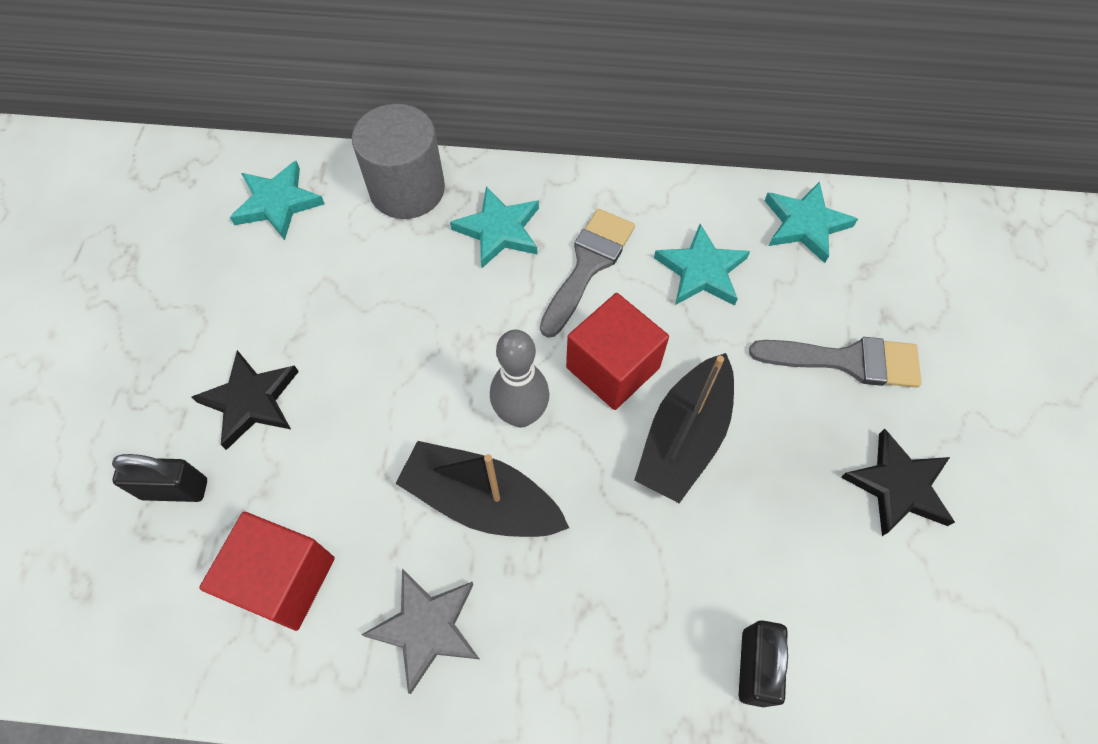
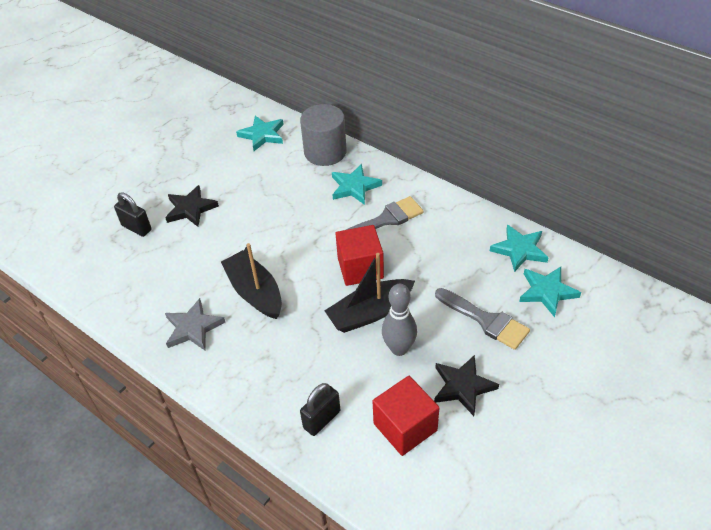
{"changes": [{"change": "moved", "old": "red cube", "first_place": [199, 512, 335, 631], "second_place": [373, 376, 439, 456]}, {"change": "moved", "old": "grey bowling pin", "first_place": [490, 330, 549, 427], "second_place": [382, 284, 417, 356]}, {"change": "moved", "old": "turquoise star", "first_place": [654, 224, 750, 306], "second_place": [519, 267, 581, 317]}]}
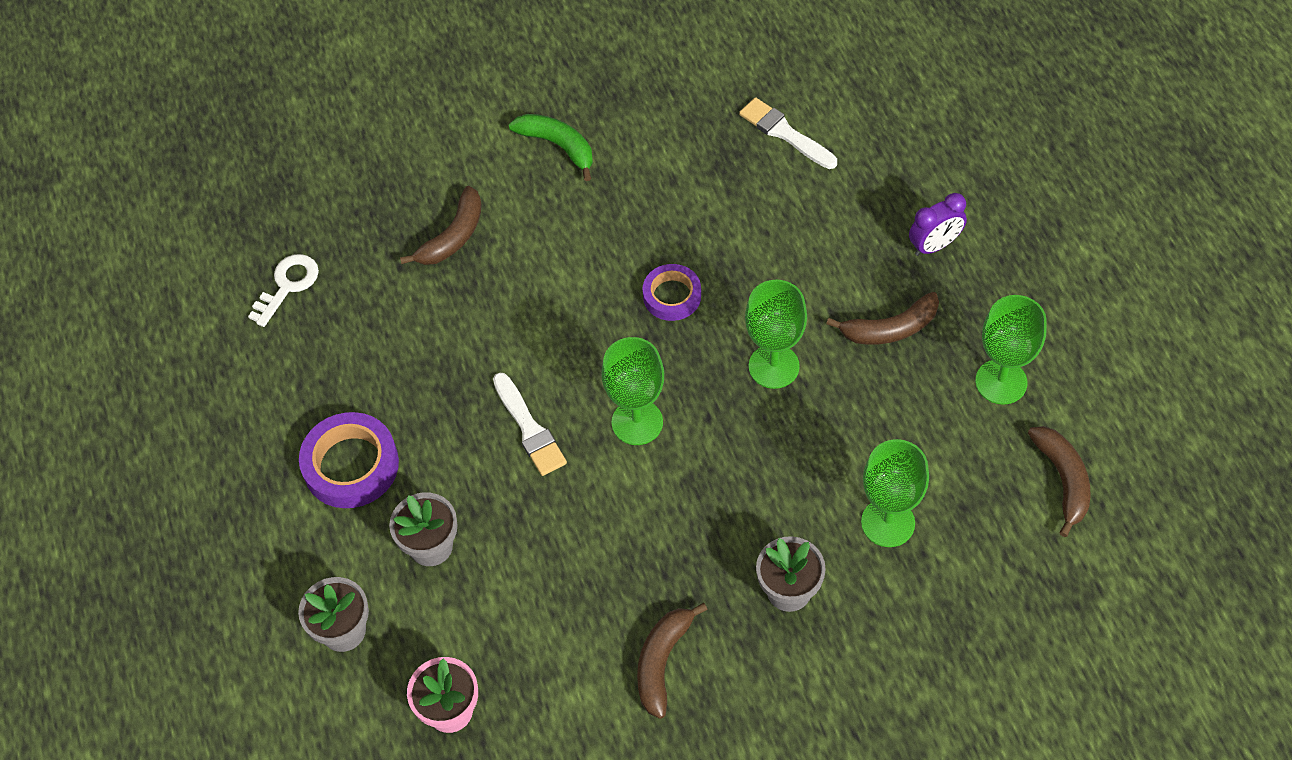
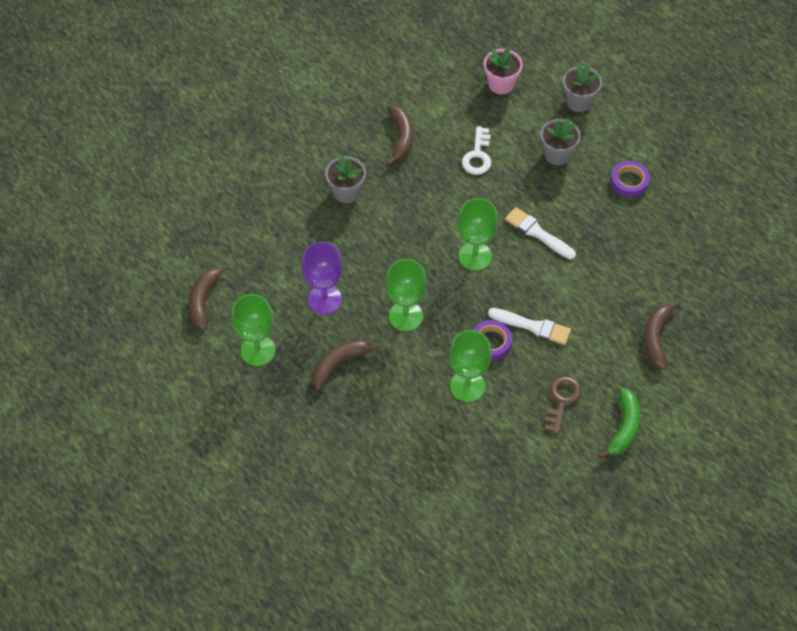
{"changes": [{"change": "removed", "old": "purple clock", "first_place": [909, 193, 967, 256]}, {"change": "added", "new": "purple goblet", "second_place": [302, 242, 343, 314]}, {"change": "added", "new": "brown key", "second_place": [545, 376, 582, 434]}, {"change": "moved", "old": "white key", "first_place": [248, 254, 319, 327], "second_place": [462, 126, 491, 175]}, {"change": "moved", "old": "white brush", "first_place": [739, 97, 837, 169], "second_place": [488, 308, 571, 345]}, {"change": "moved", "old": "green goblet", "first_place": [861, 439, 929, 547], "second_place": [449, 330, 492, 402]}, {"change": "turned", "old": "green banana", "first_place": [509, 114, 593, 181], "second_place": [599, 387, 640, 459], "degrees": -90}, {"change": "turned", "old": "brown banana", "first_place": [1028, 426, 1090, 537], "second_place": [189, 264, 230, 331], "degrees": 45}, {"change": "resized", "old": "purple tape", "first_place": [299, 412, 399, 508], "second_place": [611, 161, 650, 197], "factor": 0.64}]}
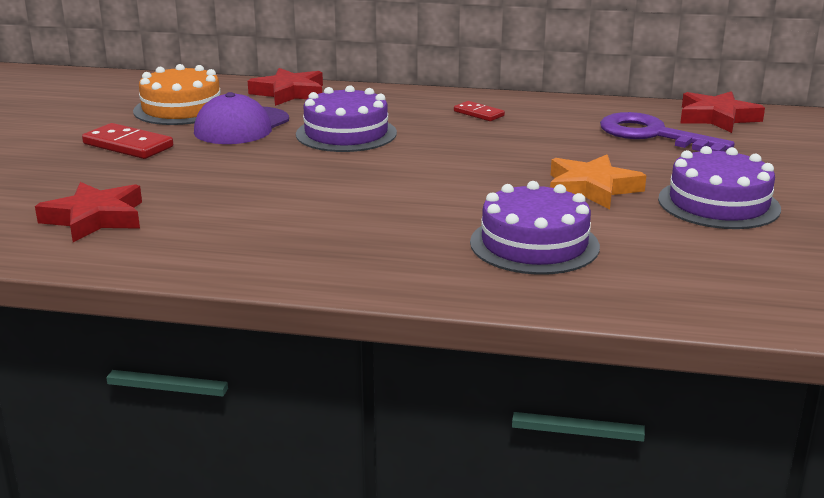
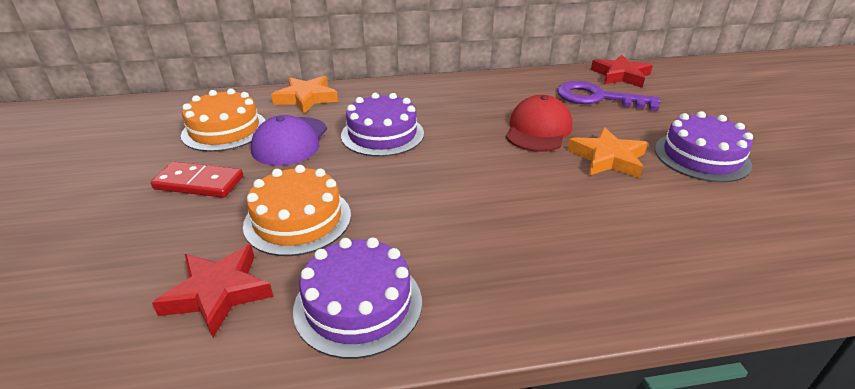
{"changes": [{"change": "removed", "old": "red domino", "first_place": [454, 101, 505, 121]}, {"change": "added", "new": "orange cake", "second_place": [243, 165, 351, 256]}, {"change": "added", "new": "red cap", "second_place": [506, 95, 572, 152]}, {"change": "moved", "old": "purple cake", "first_place": [470, 181, 600, 275], "second_place": [293, 237, 422, 359]}, {"change": "recoloured", "old": "red star", "new": "orange star", "first_place": [248, 68, 323, 106], "second_place": [271, 76, 338, 114]}]}
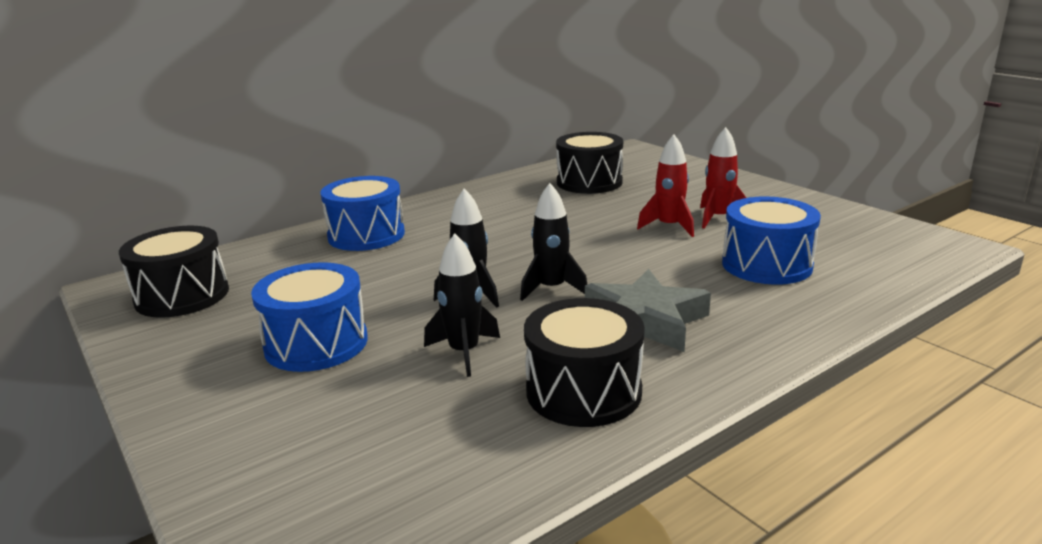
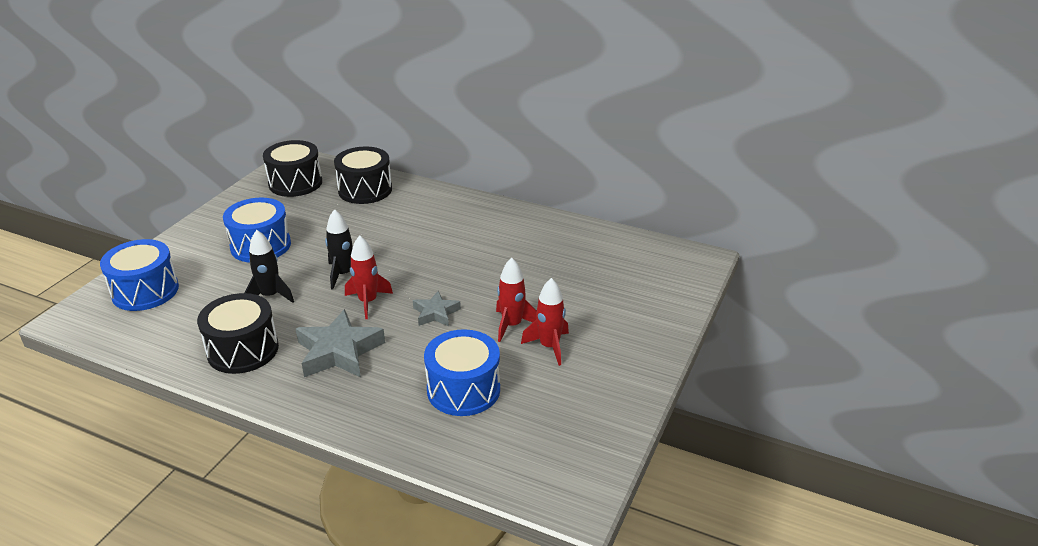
{"changes": [{"change": "added", "new": "grey star", "second_place": [413, 291, 461, 327]}, {"change": "moved", "old": "blue drum", "first_place": [320, 176, 405, 251], "second_place": [100, 239, 179, 311]}, {"change": "moved", "old": "black drum", "first_place": [556, 132, 623, 194], "second_place": [334, 146, 392, 204]}, {"change": "recoloured", "old": "black rocket", "new": "red rocket", "first_place": [520, 183, 587, 301], "second_place": [345, 235, 393, 319]}]}
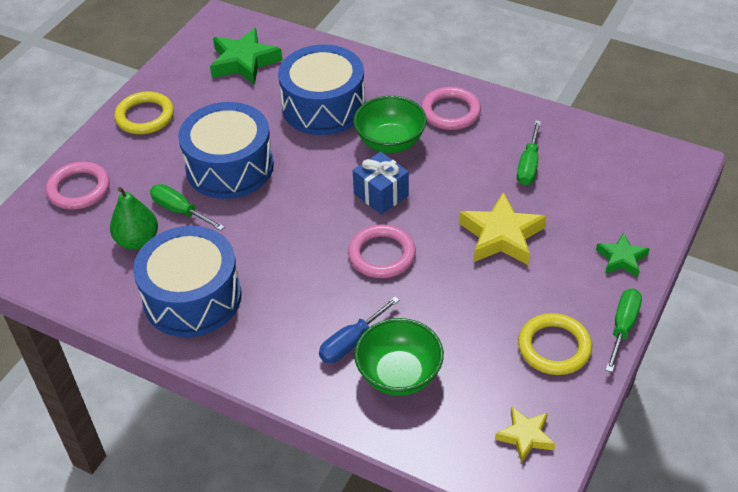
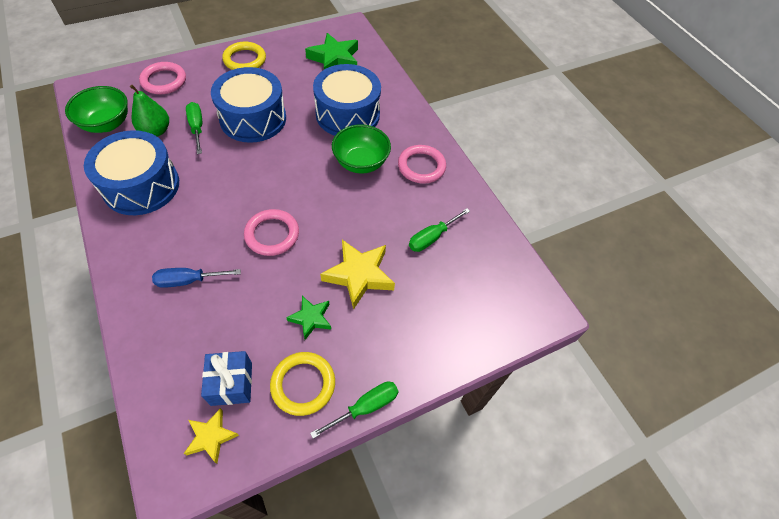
{"changes": [{"change": "moved", "old": "blue gift", "first_place": [353, 152, 409, 215], "second_place": [201, 351, 252, 406]}, {"change": "moved", "old": "green bowl", "first_place": [354, 318, 444, 396], "second_place": [65, 86, 128, 133]}, {"change": "moved", "old": "green star", "first_place": [596, 232, 650, 277], "second_place": [286, 296, 331, 340]}]}
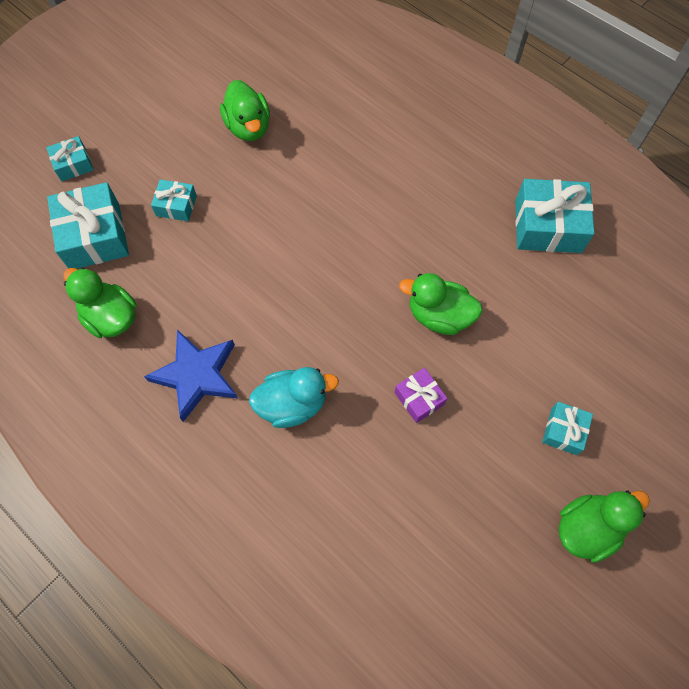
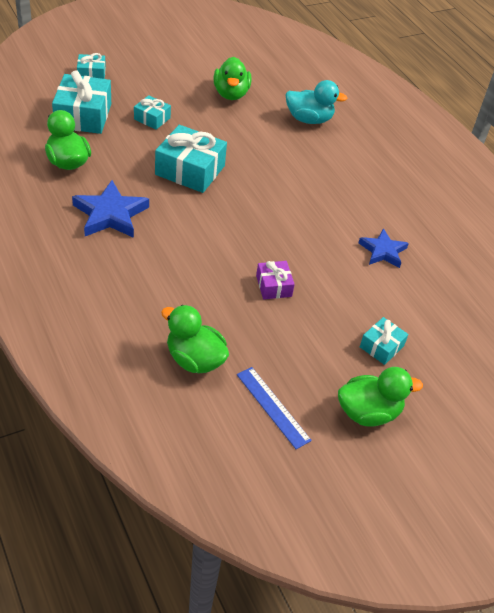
{"changes": [{"change": "added", "new": "blue ruler", "second_place": [237, 367, 312, 449]}, {"change": "added", "new": "blue star", "second_place": [359, 228, 409, 268]}, {"change": "moved", "old": "turquoise duck", "first_place": [249, 367, 339, 428], "second_place": [285, 80, 348, 124]}, {"change": "moved", "old": "green duck", "first_place": [399, 273, 483, 335], "second_place": [161, 305, 229, 373]}, {"change": "moved", "old": "turquoise gift", "first_place": [515, 179, 594, 253], "second_place": [155, 125, 227, 193]}]}
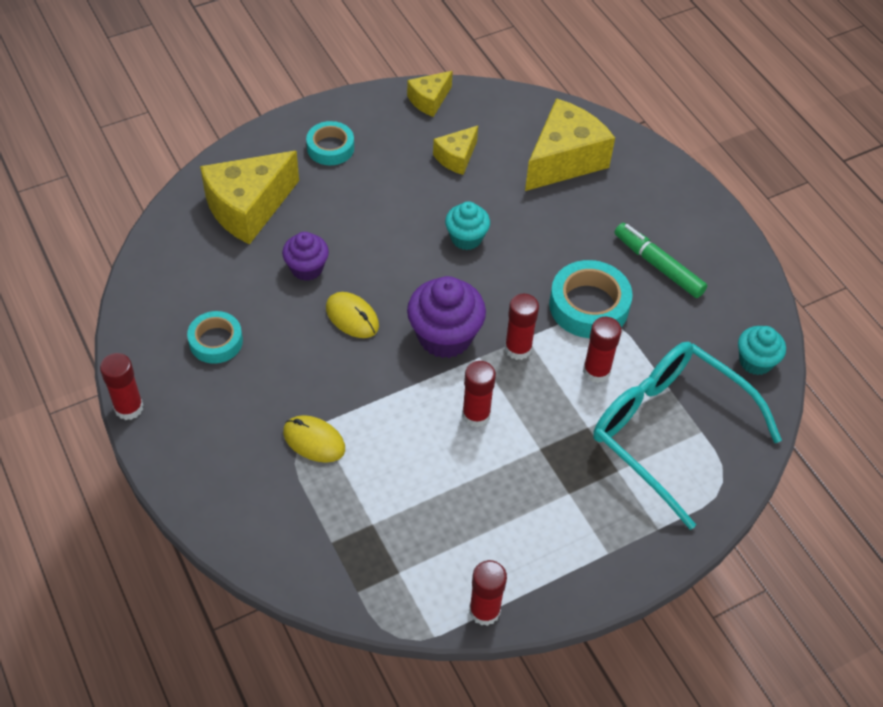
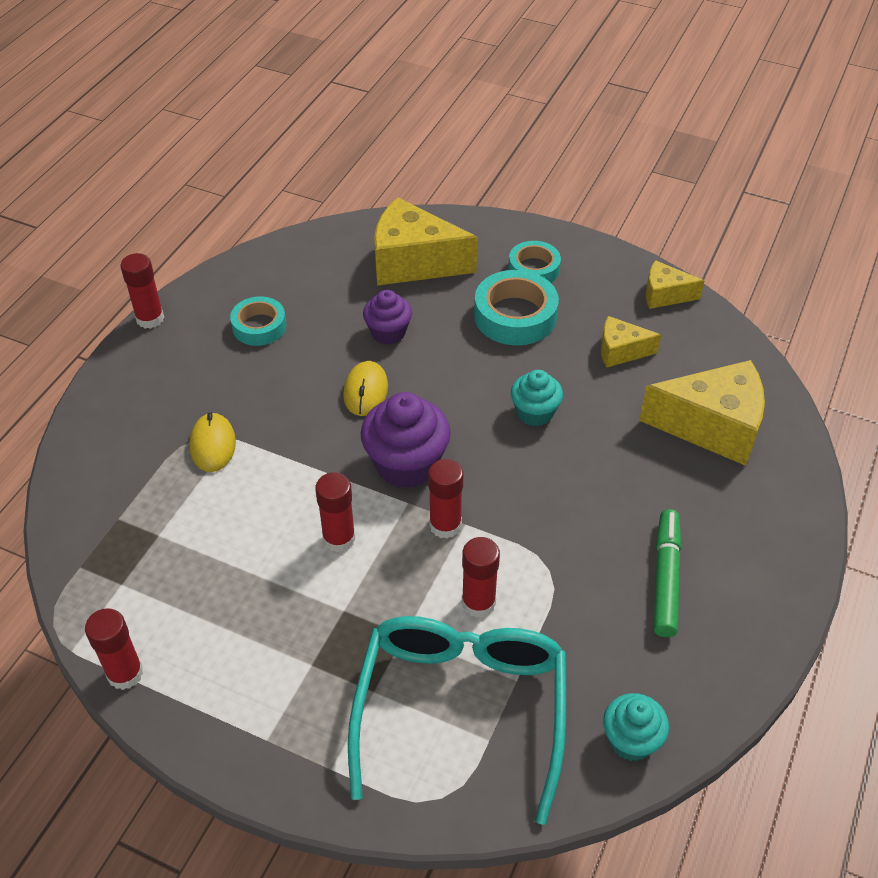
{"changes": [{"change": "moved", "old": "turquoise tape", "first_place": [549, 260, 633, 338], "second_place": [474, 270, 559, 345]}]}
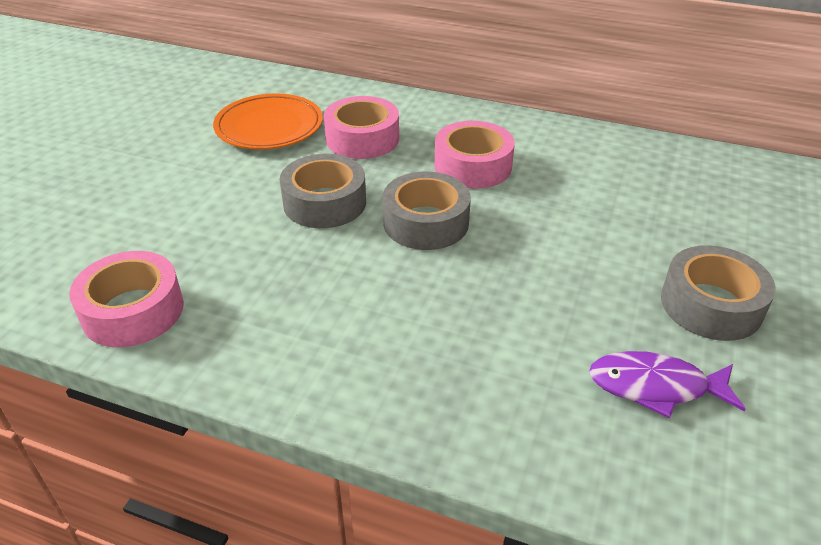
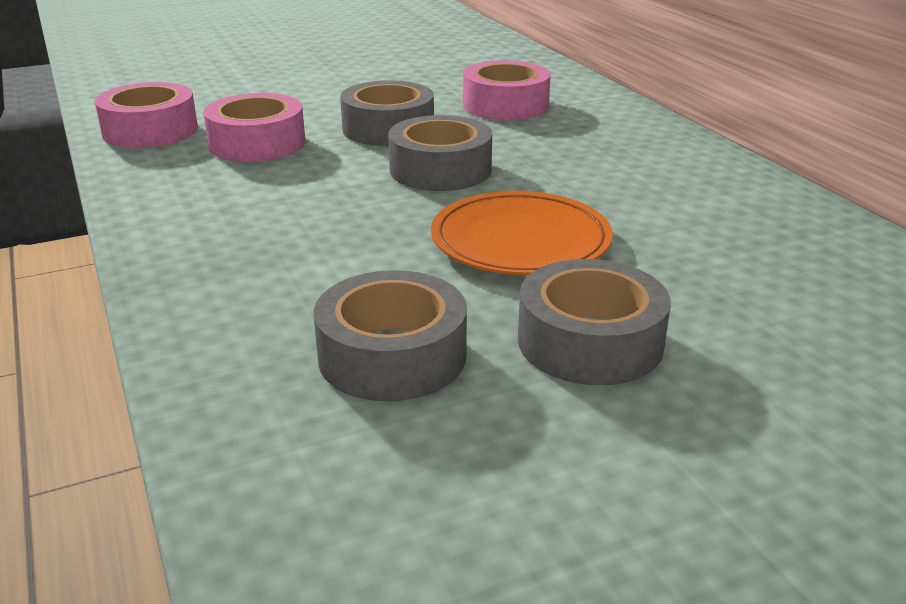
{"changes": [{"change": "moved", "old": "orange plate", "first_place": [213, 93, 323, 149], "second_place": [431, 191, 613, 275]}, {"change": "moved", "old": "pink tape", "first_place": [434, 121, 515, 189], "second_place": [203, 93, 305, 162]}, {"change": "replaced", "old": "purple fish", "new": "grey tape", "first_place": [589, 351, 745, 419], "second_place": [314, 270, 467, 401]}]}
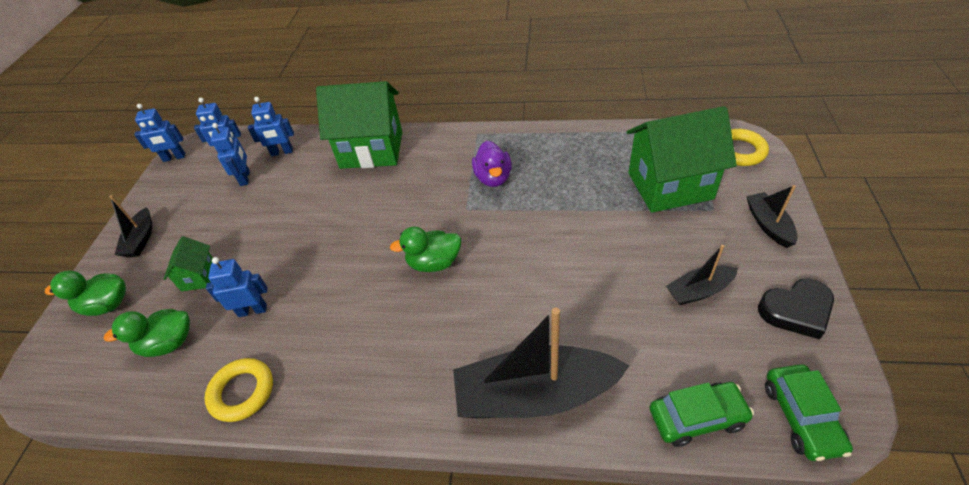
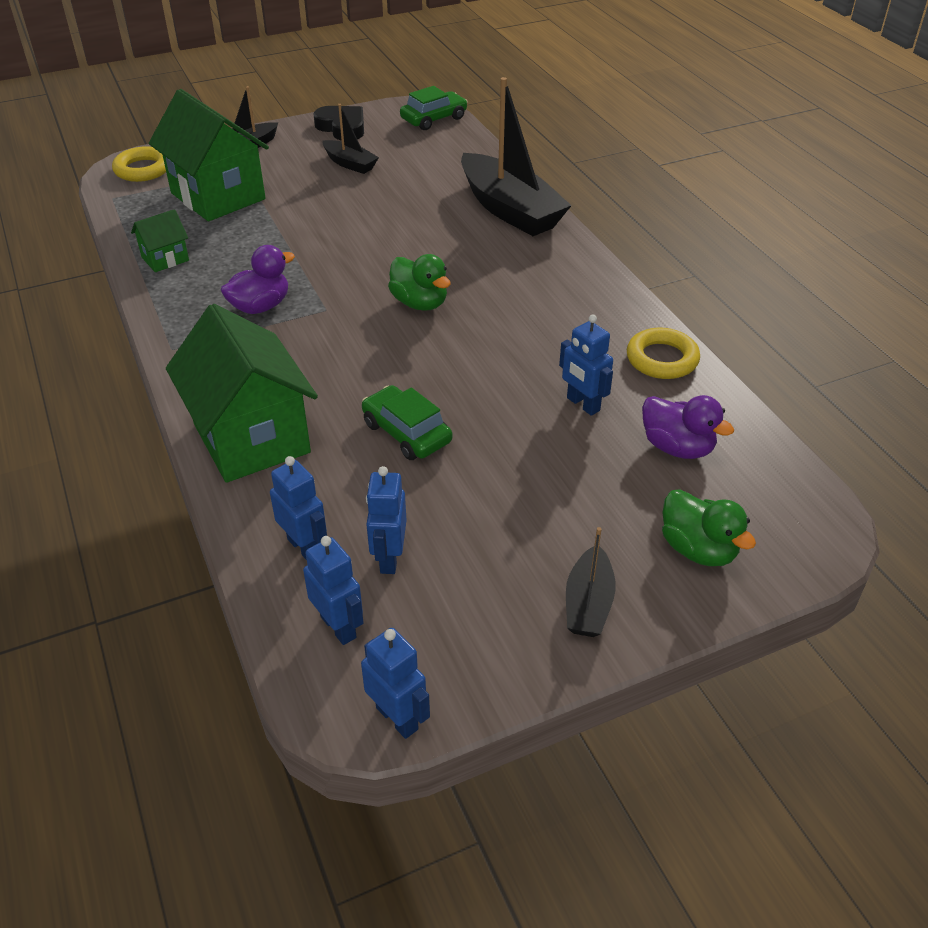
{"changes": [{"change": "moved", "old": "green house", "first_place": [164, 236, 213, 291], "second_place": [131, 209, 189, 272]}, {"change": "moved", "old": "green car", "first_place": [650, 382, 754, 447], "second_place": [362, 385, 452, 460]}, {"change": "recoloured", "old": "green duck", "new": "purple duck", "first_place": [104, 309, 190, 357], "second_place": [642, 395, 734, 459]}, {"change": "turned", "old": "black boat", "first_place": [109, 195, 152, 257], "second_place": [566, 527, 616, 637], "degrees": 135}, {"change": "turned", "old": "blue robot", "first_place": [211, 123, 250, 186], "second_place": [366, 466, 406, 574], "degrees": -45}]}
